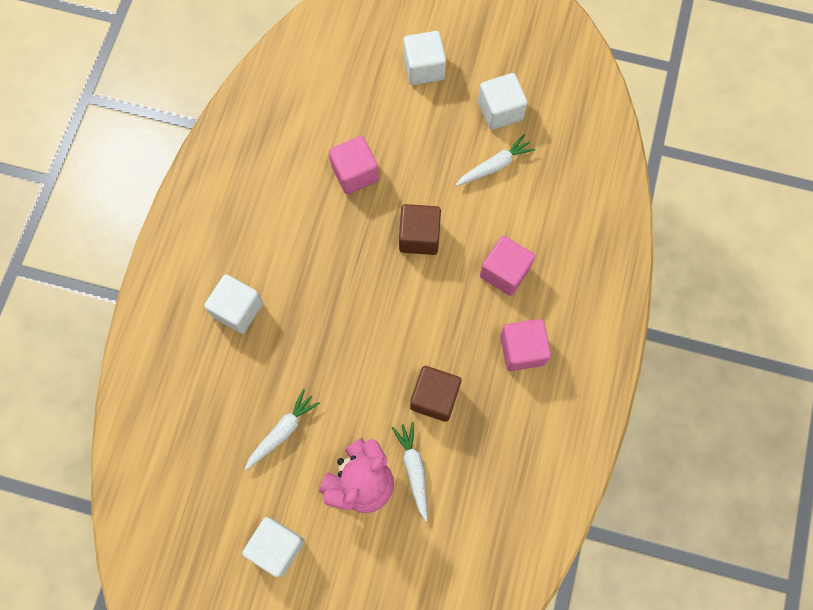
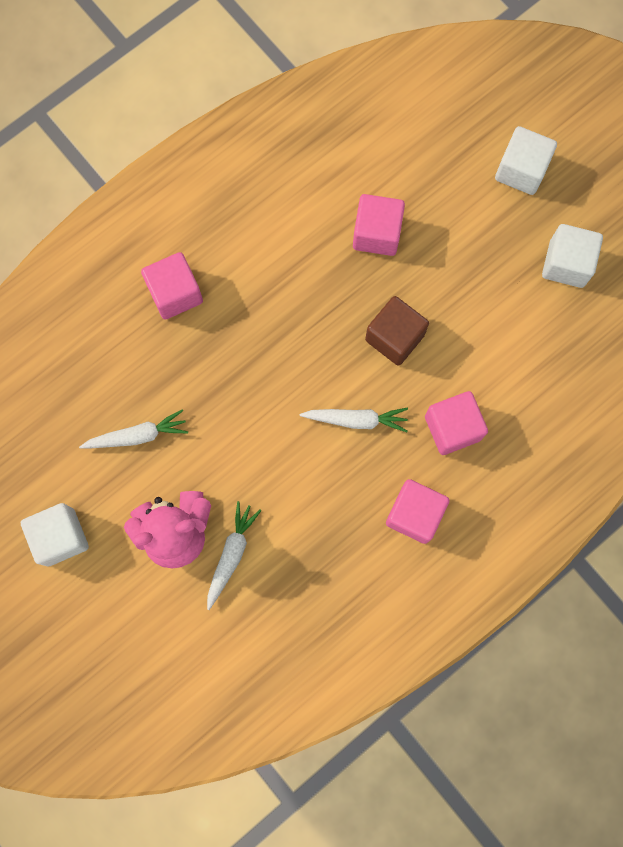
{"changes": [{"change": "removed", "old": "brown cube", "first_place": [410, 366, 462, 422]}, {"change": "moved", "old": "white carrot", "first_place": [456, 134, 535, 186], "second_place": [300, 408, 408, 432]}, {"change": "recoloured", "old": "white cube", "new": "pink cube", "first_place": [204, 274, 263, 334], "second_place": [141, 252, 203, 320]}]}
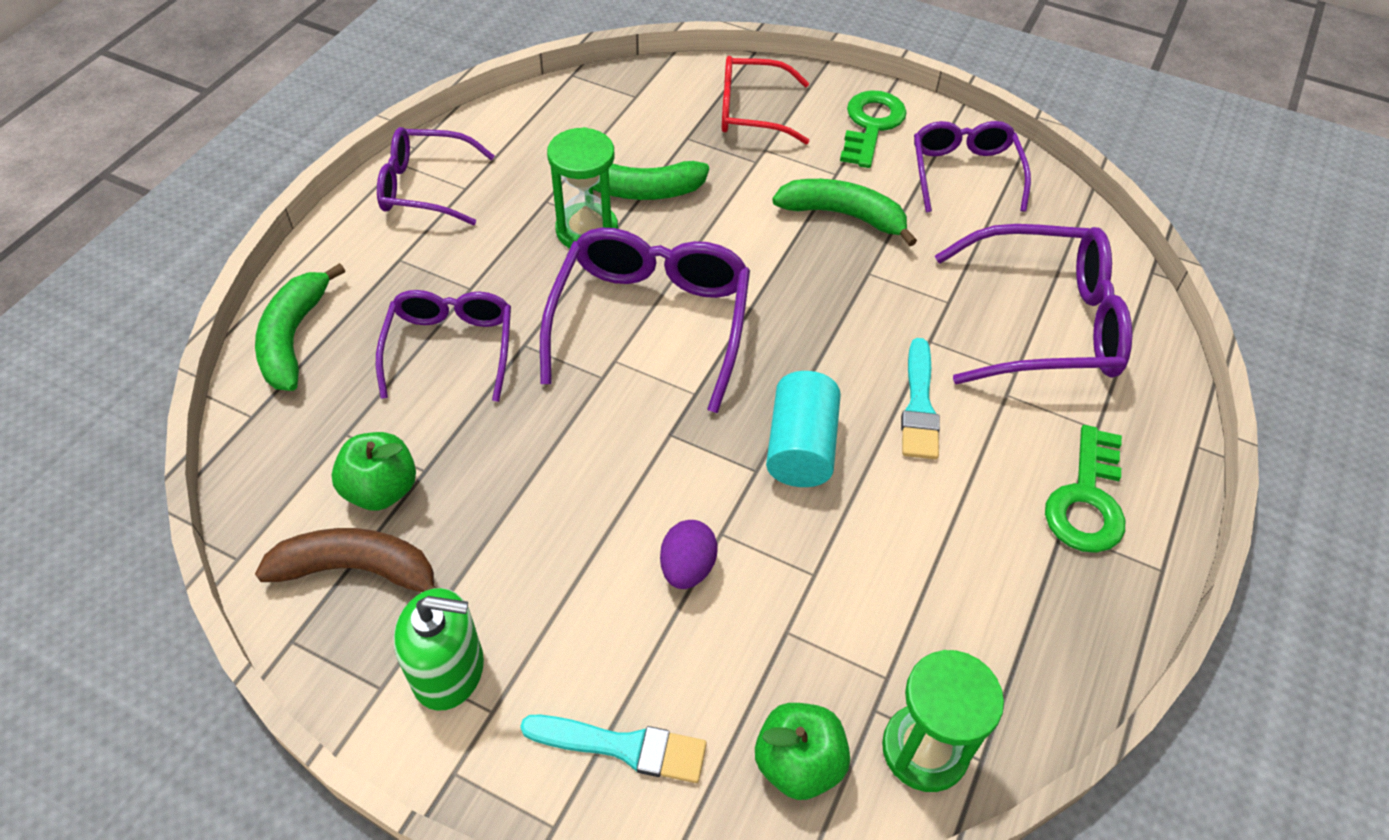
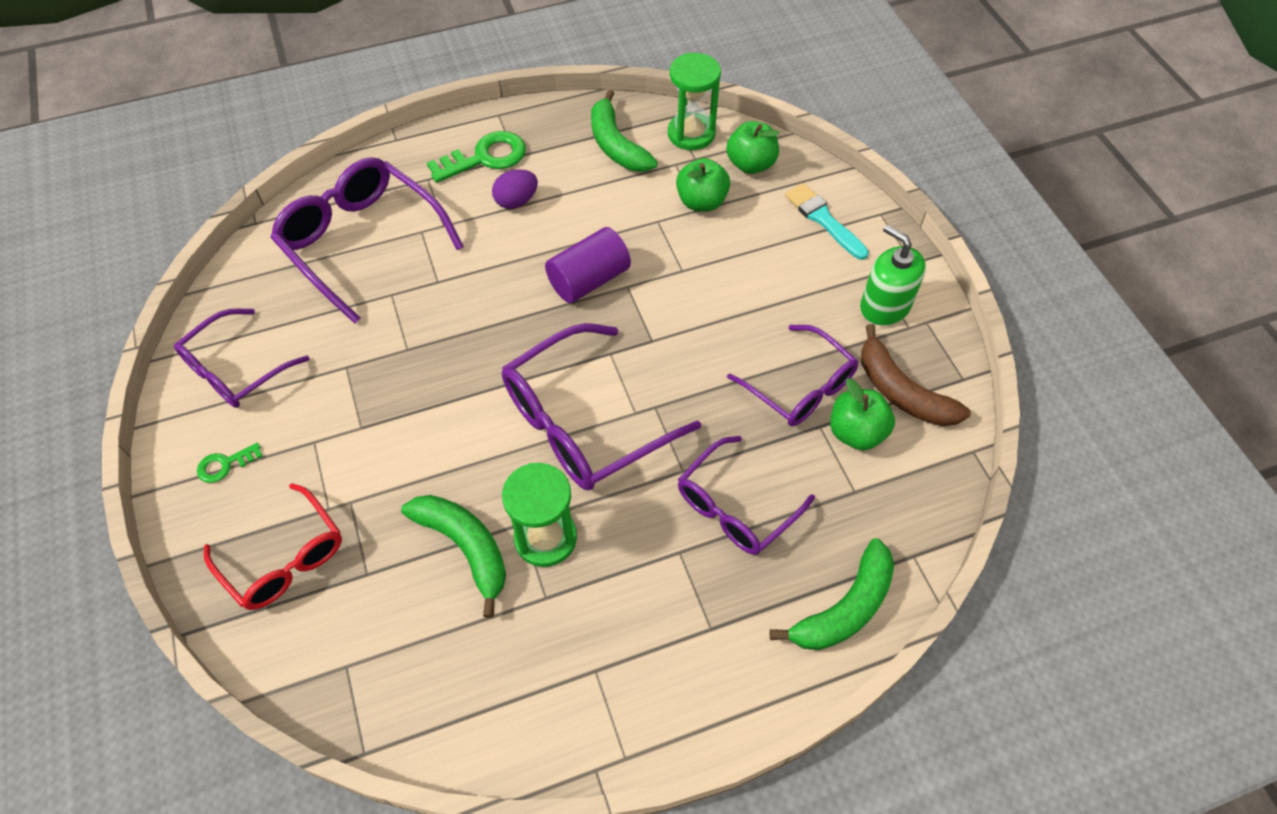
{"changes": [{"change": "removed", "old": "turquoise brush", "first_place": [901, 338, 940, 459]}, {"change": "added", "new": "green apple", "second_place": [676, 158, 730, 212]}, {"change": "moved", "old": "purple glasses", "first_place": [377, 127, 494, 225], "second_place": [727, 325, 859, 426]}, {"change": "moved", "old": "purple egg", "first_place": [660, 520, 718, 589], "second_place": [492, 169, 538, 209]}, {"change": "moved", "old": "green banana", "first_place": [772, 179, 917, 246], "second_place": [591, 90, 658, 172]}, {"change": "recoloured", "old": "turquoise cylinder", "new": "purple cylinder", "first_place": [766, 371, 841, 487], "second_place": [545, 227, 631, 303]}, {"change": "resized", "old": "green key", "first_place": [840, 90, 907, 168], "second_place": [197, 442, 263, 483], "factor": 0.52}]}
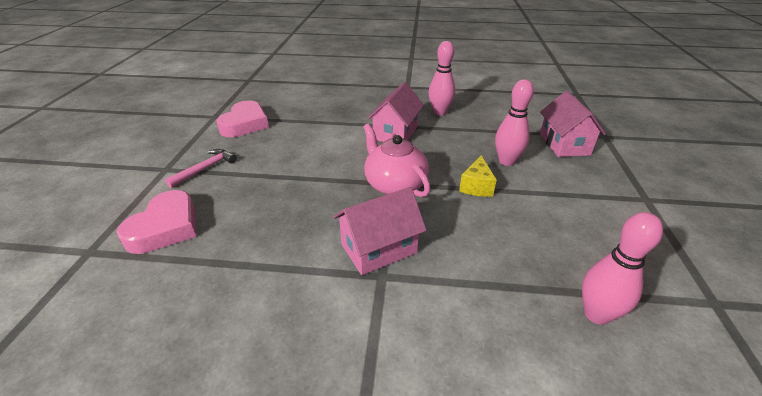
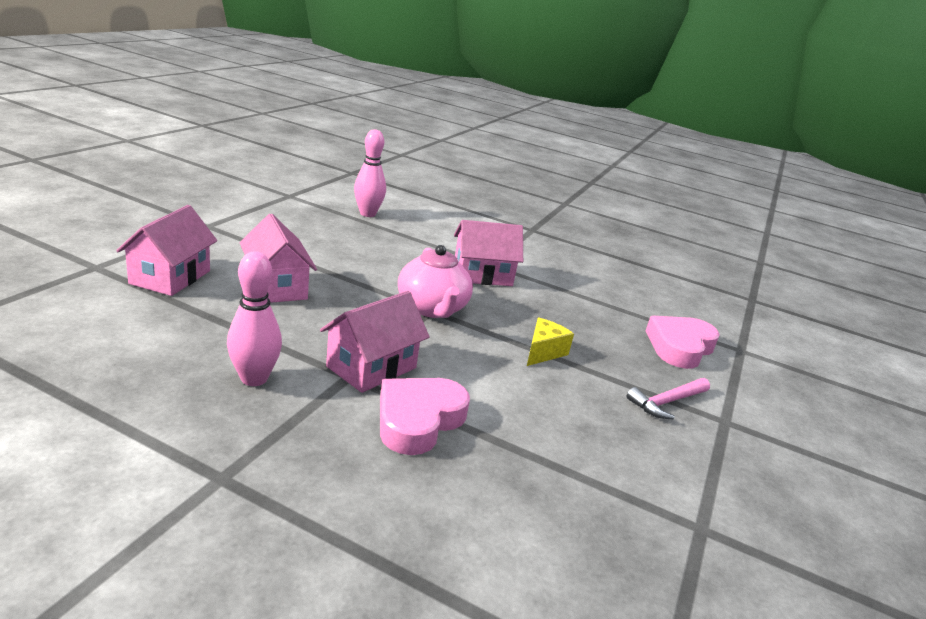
{"changes": [{"change": "moved", "old": "pink heart", "first_place": [216, 100, 269, 137], "second_place": [380, 378, 470, 455]}, {"change": "moved", "old": "yellow cheese", "first_place": [459, 155, 497, 197], "second_place": [527, 318, 574, 366]}, {"change": "replaced", "old": "pink bowling pin", "new": "pink house", "first_place": [495, 79, 534, 166], "second_place": [240, 214, 317, 303]}]}
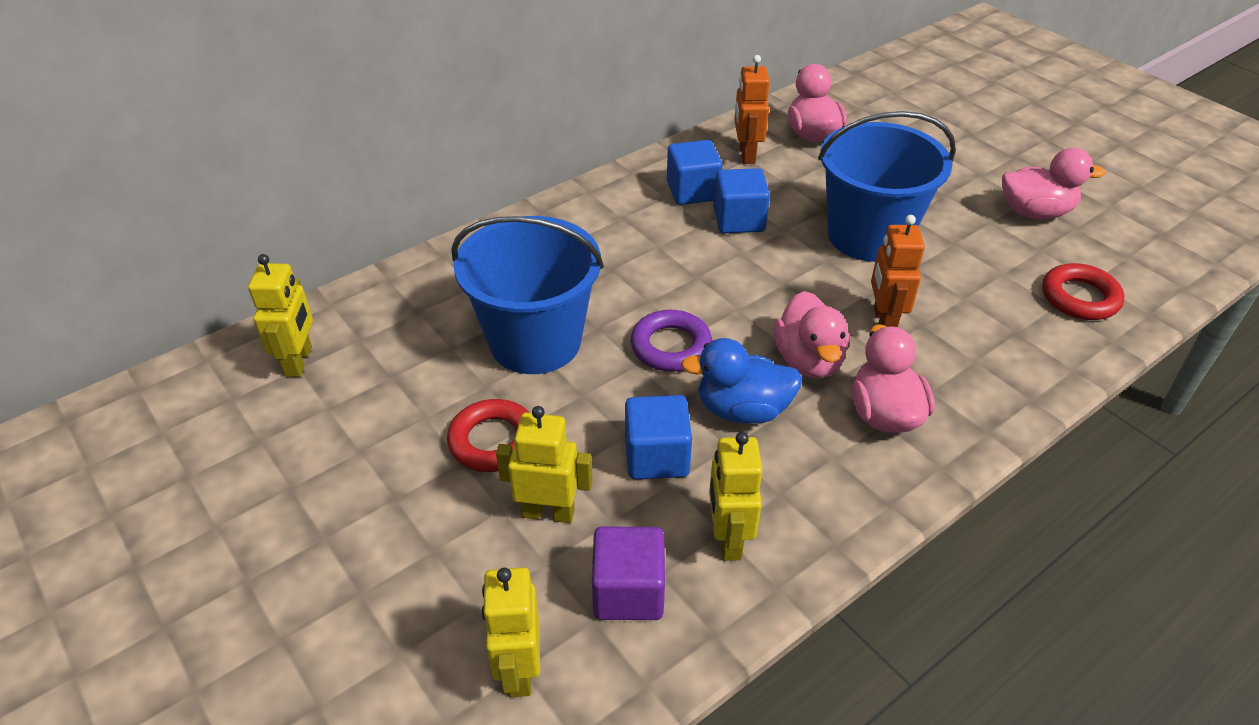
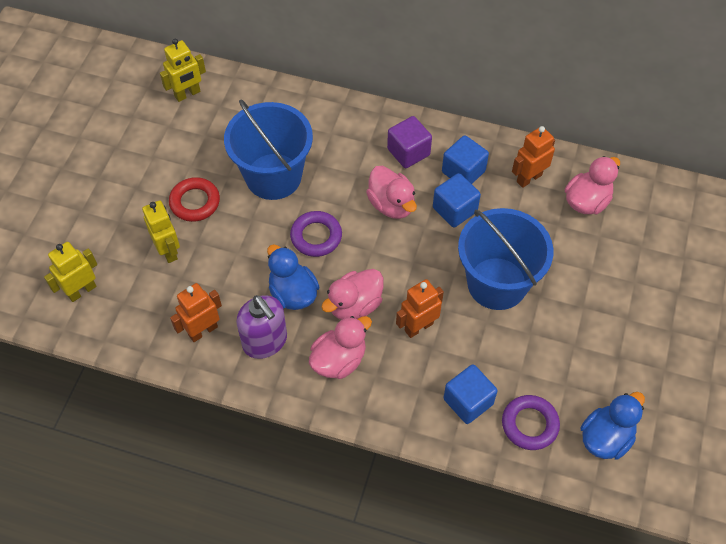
{"changes": [{"change": "added", "new": "purple soap dispenser", "second_place": [236, 295, 287, 359]}, {"change": "added", "new": "blue duck", "second_place": [581, 392, 645, 460]}, {"change": "moved", "old": "purple cube", "first_place": [592, 526, 665, 620], "second_place": [387, 116, 432, 168]}, {"change": "moved", "old": "blue cube", "first_place": [625, 395, 692, 480], "second_place": [443, 364, 498, 424]}, {"change": "moved", "old": "pink duck", "first_place": [1002, 148, 1105, 219], "second_place": [366, 166, 417, 219]}, {"change": "recoloured", "old": "yellow robot", "new": "orange robot", "first_place": [709, 432, 762, 561], "second_place": [170, 283, 222, 342]}, {"change": "recoloured", "old": "red ring", "new": "purple ring", "first_place": [1042, 263, 1125, 320], "second_place": [502, 395, 560, 450]}]}
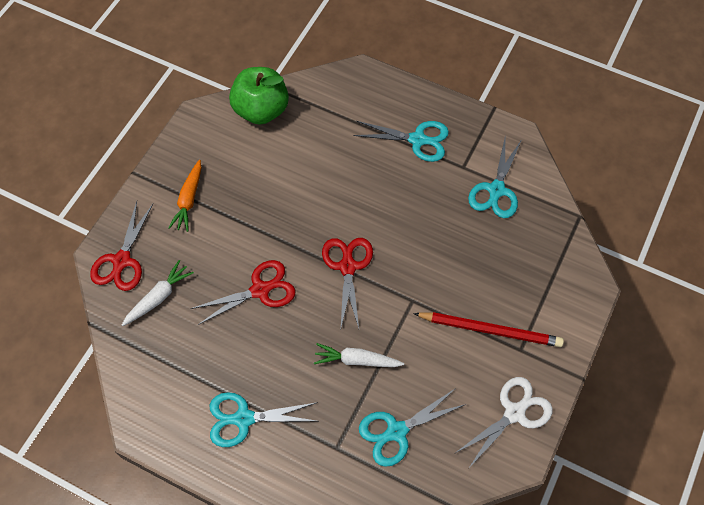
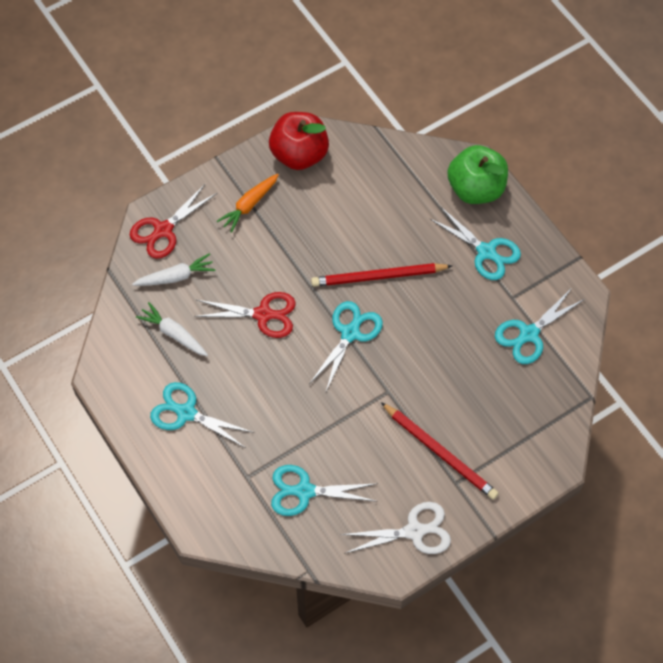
{"changes": [{"change": "added", "new": "red apple", "second_place": [269, 112, 329, 170]}, {"change": "added", "new": "red pencil", "second_place": [311, 263, 452, 287]}, {"change": "moved", "old": "green apple", "first_place": [229, 67, 289, 125], "second_place": [448, 145, 508, 204]}, {"change": "moved", "old": "white carrot", "first_place": [314, 343, 404, 367], "second_place": [136, 302, 208, 356]}, {"change": "recoloured", "old": "red scissors", "new": "turquoise scissors", "first_place": [322, 238, 373, 328], "second_place": [309, 301, 383, 391]}]}
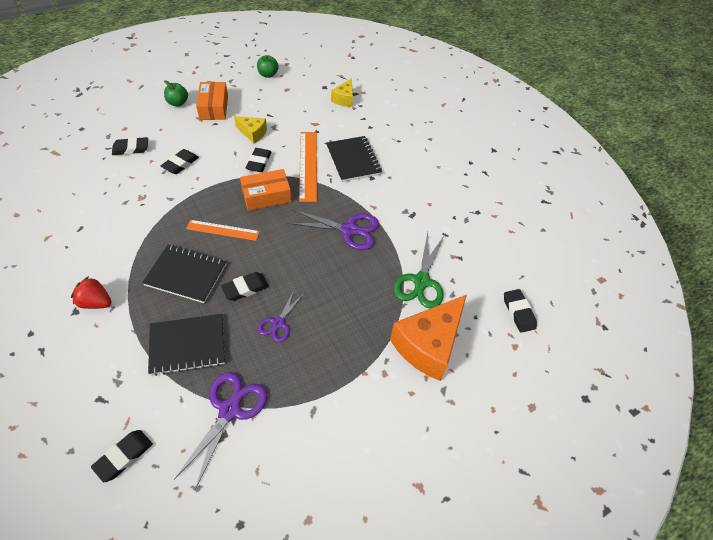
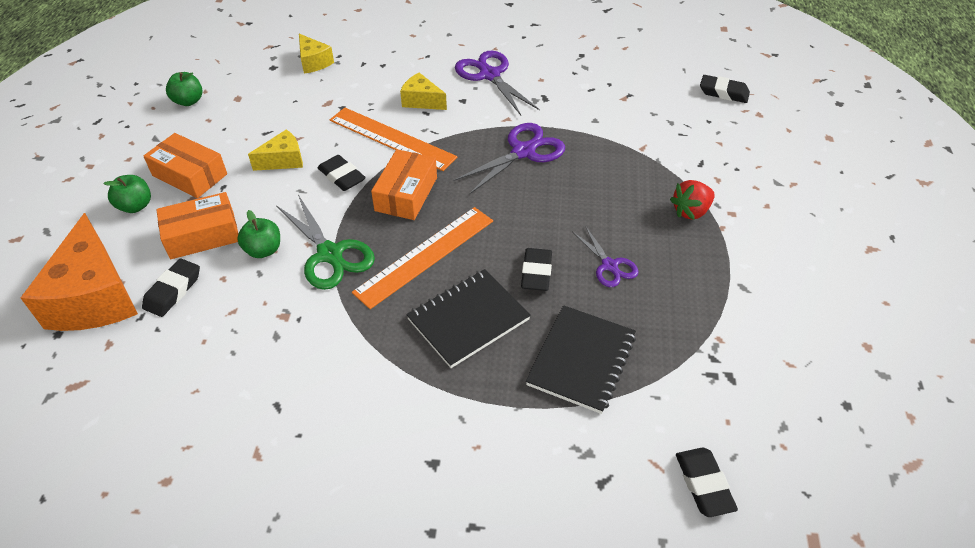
{"changes": [{"change": "added", "new": "orange box", "second_place": [156, 192, 238, 259]}, {"change": "moved", "old": "red strawberry", "first_place": [71, 276, 112, 309], "second_place": [670, 180, 715, 220]}, {"change": "moved", "old": "purple scissors", "first_place": [174, 372, 268, 490], "second_place": [455, 51, 539, 115]}, {"change": "moved", "old": "orange cheese", "first_place": [390, 295, 467, 381], "second_place": [20, 213, 138, 331]}, {"change": "moved", "old": "green scissors", "first_place": [394, 232, 444, 309], "second_place": [276, 195, 375, 290]}, {"change": "replaced", "old": "black eraser", "new": "green apple", "first_place": [161, 149, 199, 174], "second_place": [237, 210, 280, 258]}, {"change": "replaced", "old": "black notebook", "new": "yellow cheese", "first_place": [326, 136, 382, 182], "second_place": [400, 72, 447, 110]}, {"change": "resized", "old": "orange ruler", "first_place": [186, 220, 260, 241], "second_place": [352, 207, 493, 309], "factor": 1.53}]}
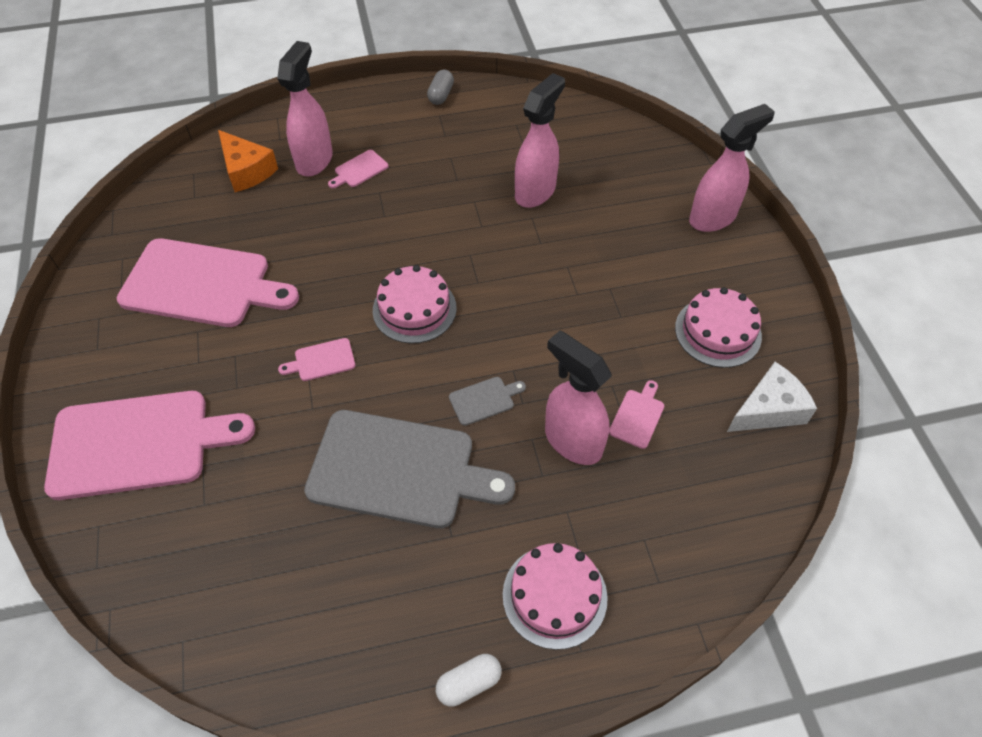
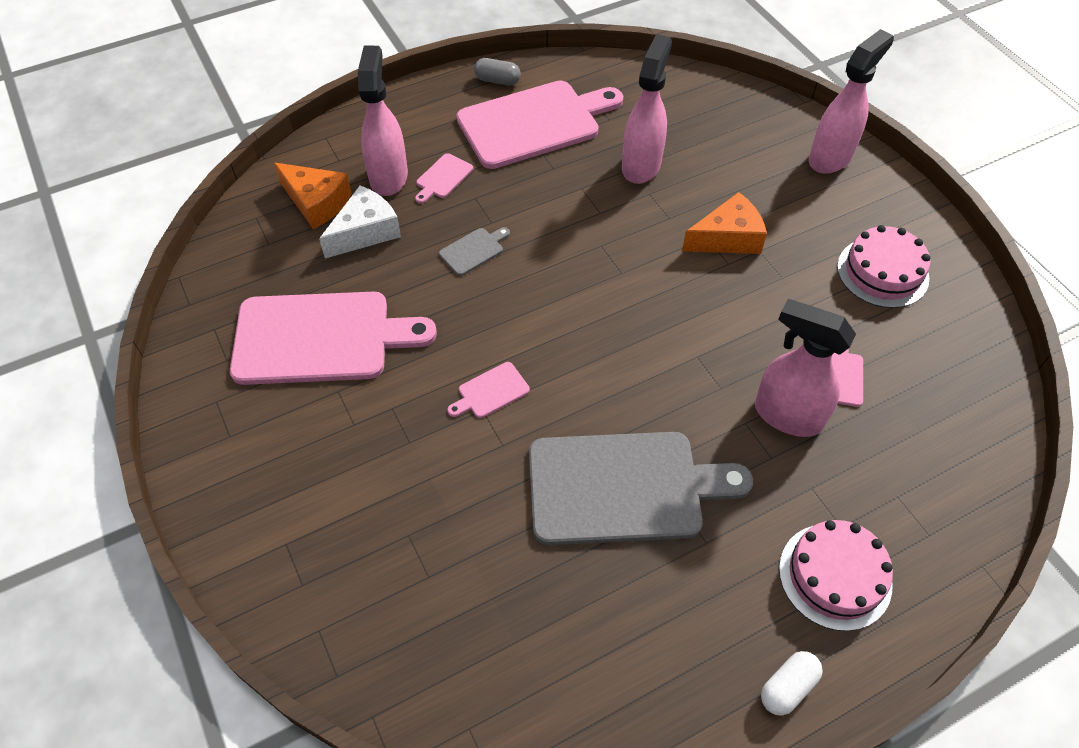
{"changes": [{"change": "removed", "old": "pink cake", "first_place": [373, 265, 457, 343]}, {"change": "added", "new": "orange cheese", "second_place": [682, 192, 767, 254]}, {"change": "moved", "old": "pink cutting board", "first_place": [44, 391, 255, 500], "second_place": [456, 81, 623, 169]}, {"change": "moved", "old": "grey cutting board", "first_place": [449, 377, 526, 426], "second_place": [439, 227, 510, 276]}, {"change": "moved", "old": "white cheese", "first_place": [727, 362, 817, 432], "second_place": [319, 185, 401, 258]}, {"change": "turned", "old": "grey capsule", "first_place": [427, 70, 454, 105], "second_place": [474, 58, 521, 86], "degrees": -75}]}
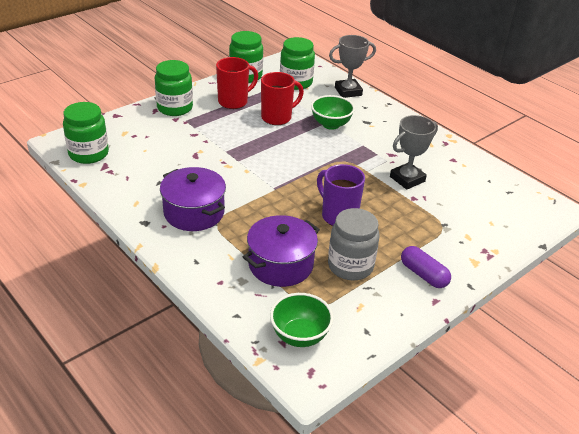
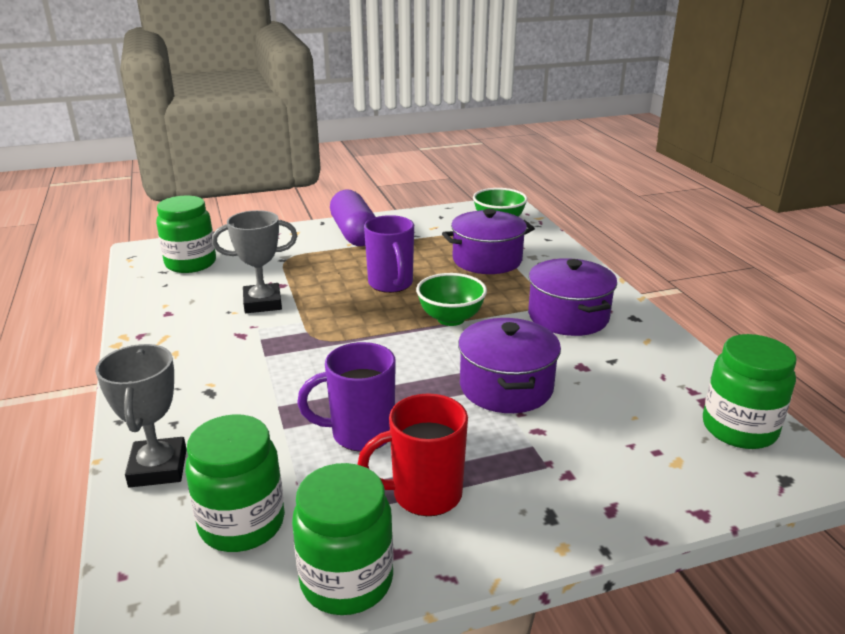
{"changes": [{"change": "removed", "old": "grey jar", "first_place": [328, 208, 379, 281]}, {"change": "added", "new": "purple pot", "second_place": [458, 318, 561, 413]}, {"change": "moved", "old": "green jar", "first_place": [155, 60, 193, 116], "second_place": [156, 196, 216, 273]}, {"change": "moved", "old": "green bowl", "first_place": [311, 95, 355, 130], "second_place": [416, 273, 487, 326]}, {"change": "recoloured", "old": "red mug", "new": "purple mug", "first_place": [261, 72, 304, 125], "second_place": [297, 342, 396, 452]}, {"change": "turned", "old": "grey trophy", "first_place": [329, 35, 376, 98], "second_place": [95, 344, 187, 488], "degrees": 75}, {"change": "resized", "old": "purple capsule", "first_place": [401, 246, 451, 288], "second_place": [330, 190, 376, 246], "factor": 1.59}]}
